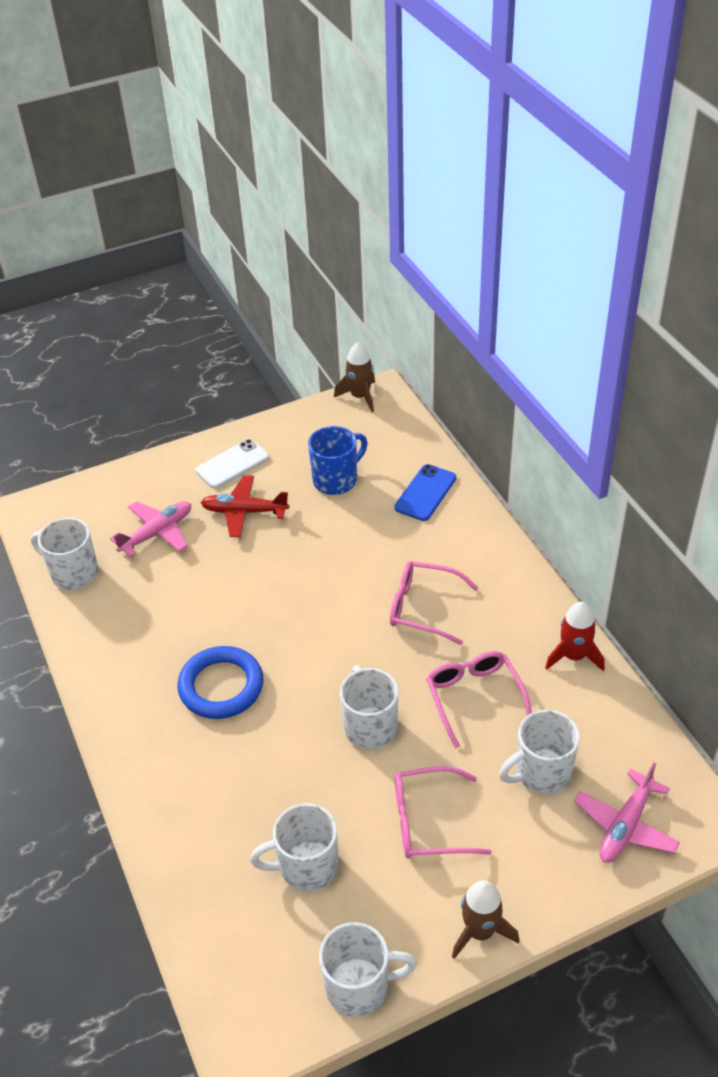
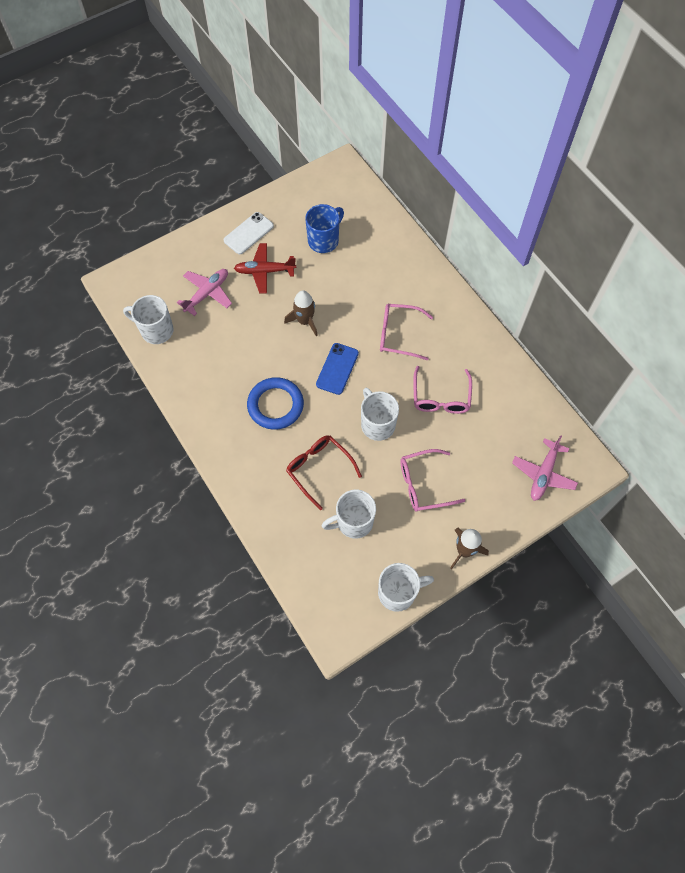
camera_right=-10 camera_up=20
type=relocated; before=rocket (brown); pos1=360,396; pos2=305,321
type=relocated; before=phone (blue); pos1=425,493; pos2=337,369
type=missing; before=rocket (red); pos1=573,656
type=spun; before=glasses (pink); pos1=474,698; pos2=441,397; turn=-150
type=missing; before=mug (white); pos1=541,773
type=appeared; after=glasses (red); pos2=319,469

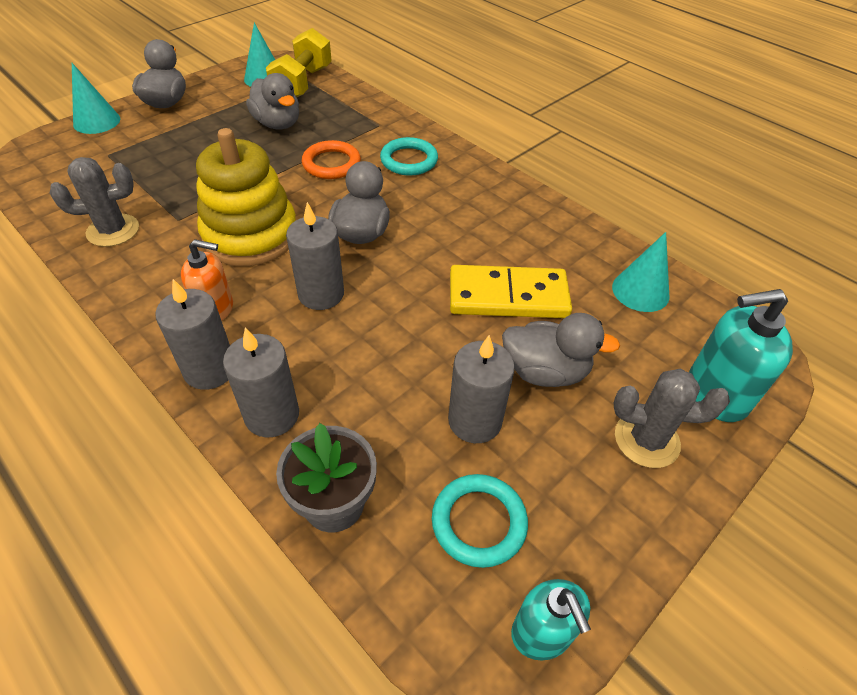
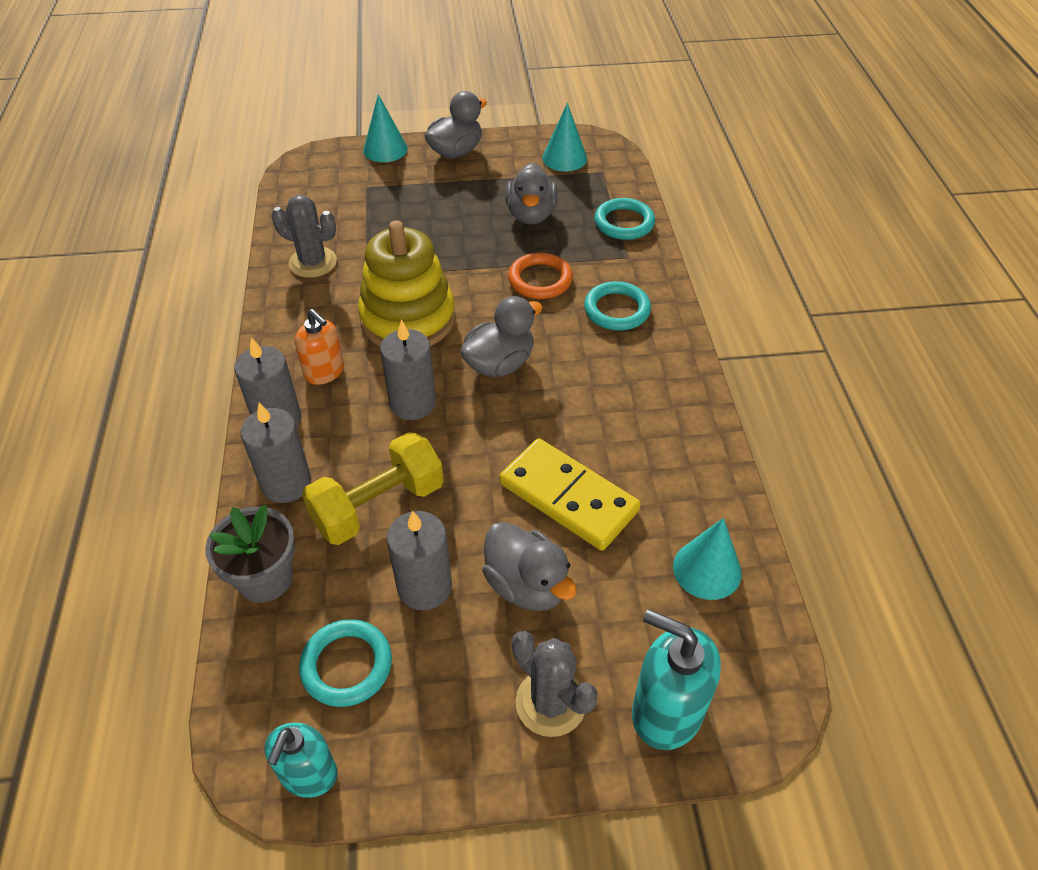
camera_right=40 camera_up=0
type=relocated; before=dumbbell (yellow); pos1=302,84; pos2=378,505
type=appeared; after=ring (turquoise); pos2=624,223

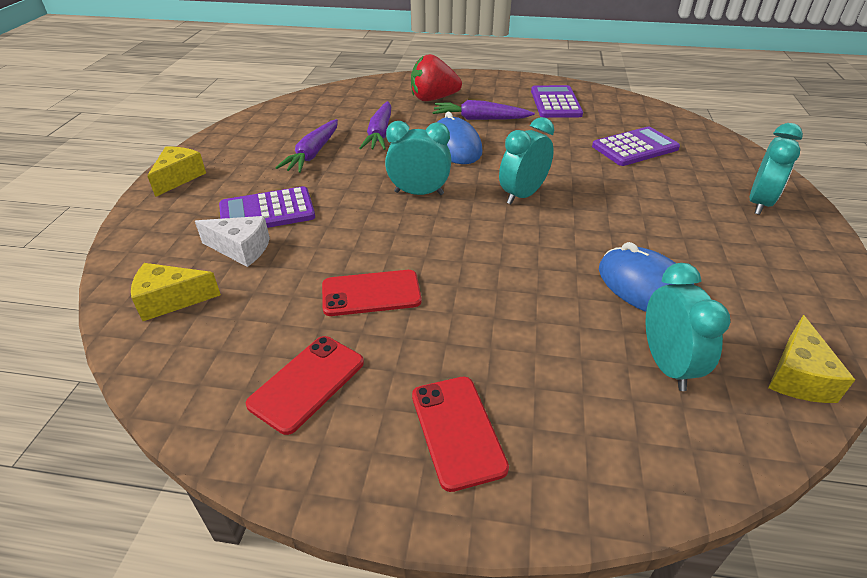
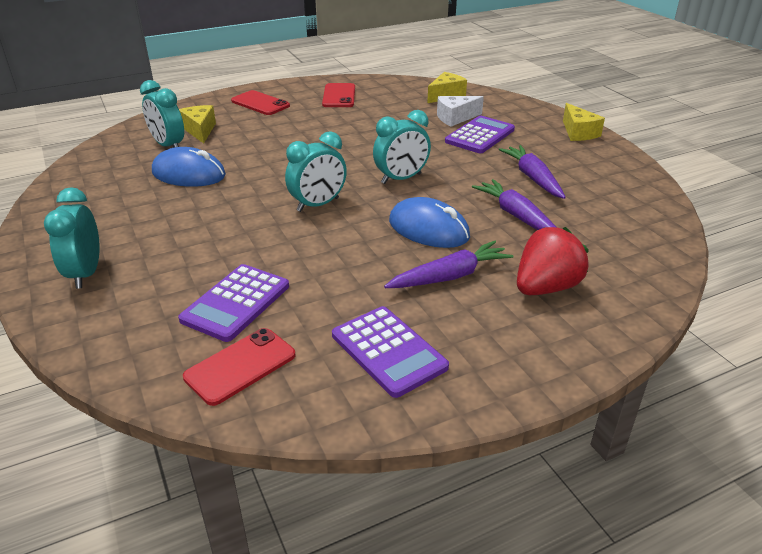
camera_right=145 camera_up=-5
type=spun; before=clock (turquoise); pos1=522,195; pos2=318,205; turn=45
type=relocated; before=phone (red); pos1=371,293; pos2=240,366
type=relocated; before=cheese (yellow); pos1=798,376; pos2=200,130

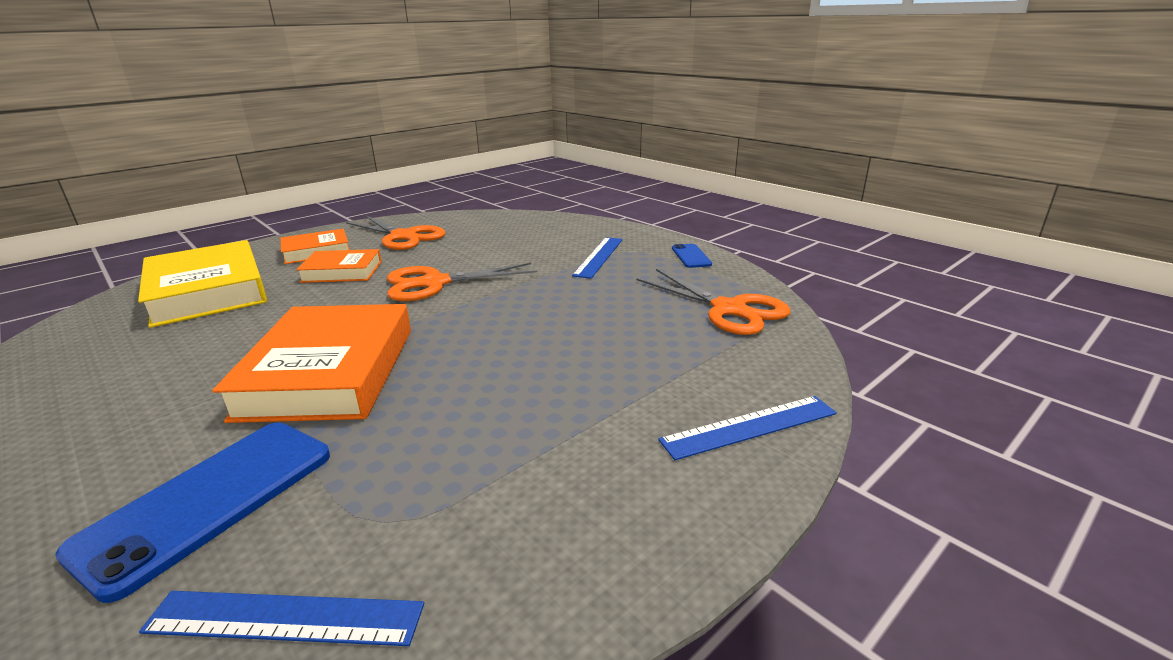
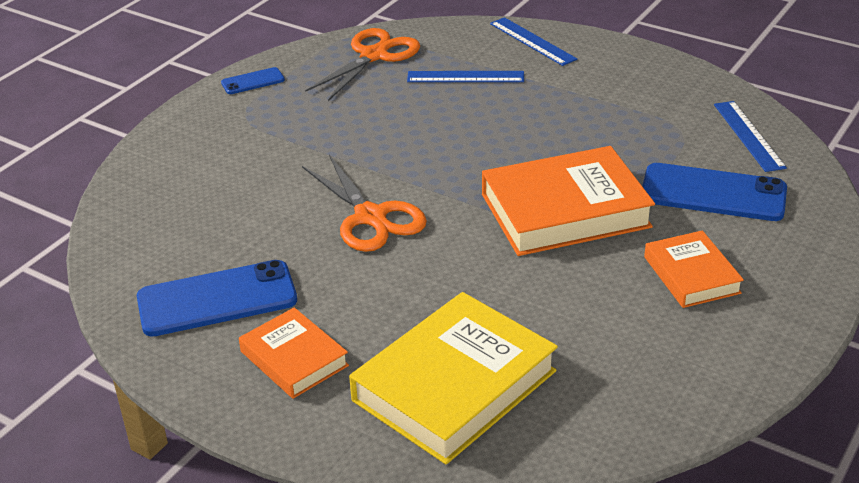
camera_right=-105 camera_up=10
type=exchanged; before=scissors (orange); after=phone (blue); pos1=403,236; pos2=217,299
type=relocated; before=ruler (blue); pos1=598,257; pos2=465,77
type=relocated; before=book (orange); pos1=342,271; pos2=691,275

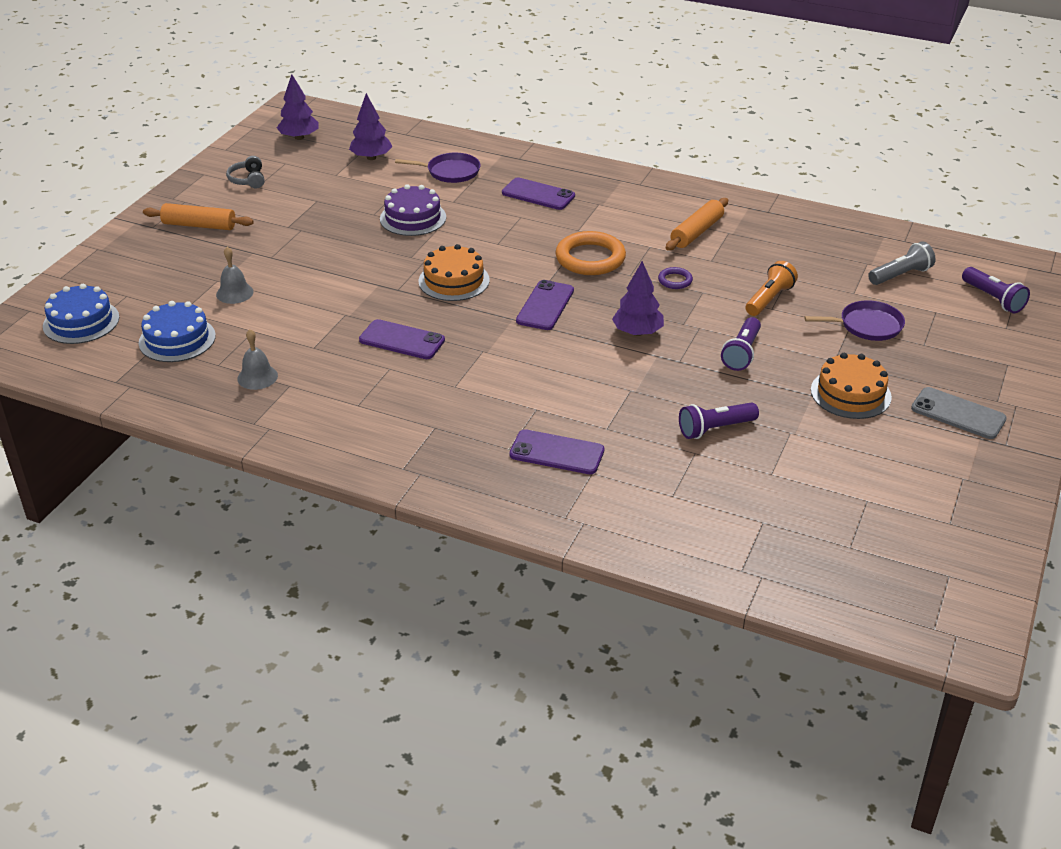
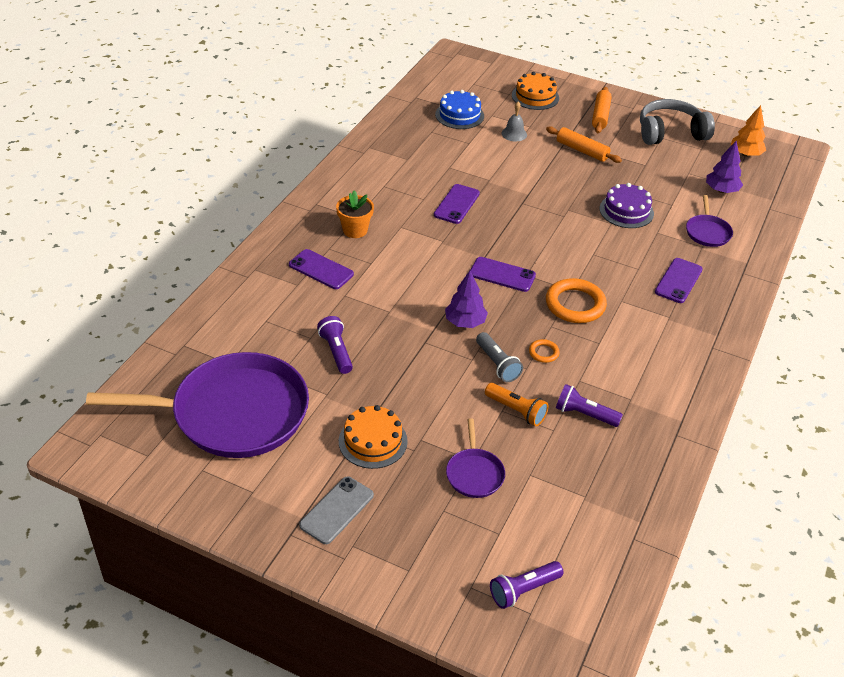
camera_right=90 camera_up=5
type=colour; before=tree (purple); after=tree (orange); pos1=299,137; pos2=745,154
type=size; before=headphones (grey); pos1=248,180; pos2=670,133; scale=2.14
type=relocated; before=rolling pin (orange); pos1=697,232; pos2=582,150
type=relocated; before=flashlight (grey); pos1=900,275; pos2=497,364
type=relocated; before=cake (orange); pos1=454,281; pos2=535,96
type=colour; before=ring (purple); after=ring (orange); pos1=675,280; pos2=543,353
type=missing; before=cake (blue); pos1=81,322
type=relocated; before=flashlight (purple); pos1=742,353; pos2=584,414
type=missing; before=bell (grey); pos1=257,377
type=spun; before=phone (purple); pos1=557,452; pos2=321,269; turn=-75
type=appeared; after=flower pot (orange); pos2=355,230
type=appeared; after=pan (purple); pos2=233,413

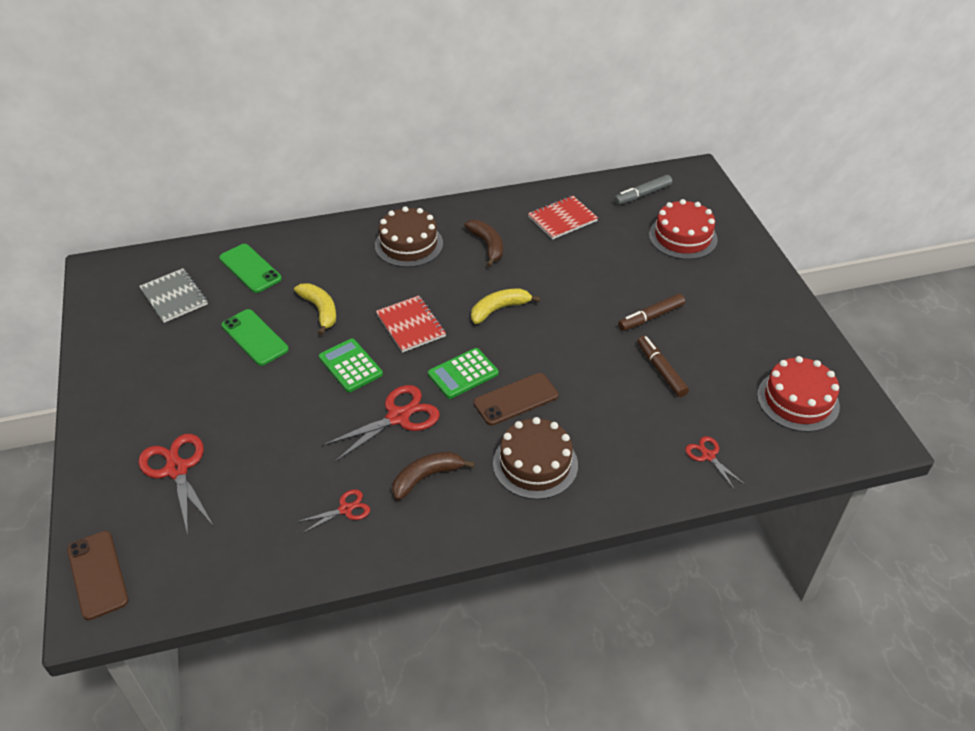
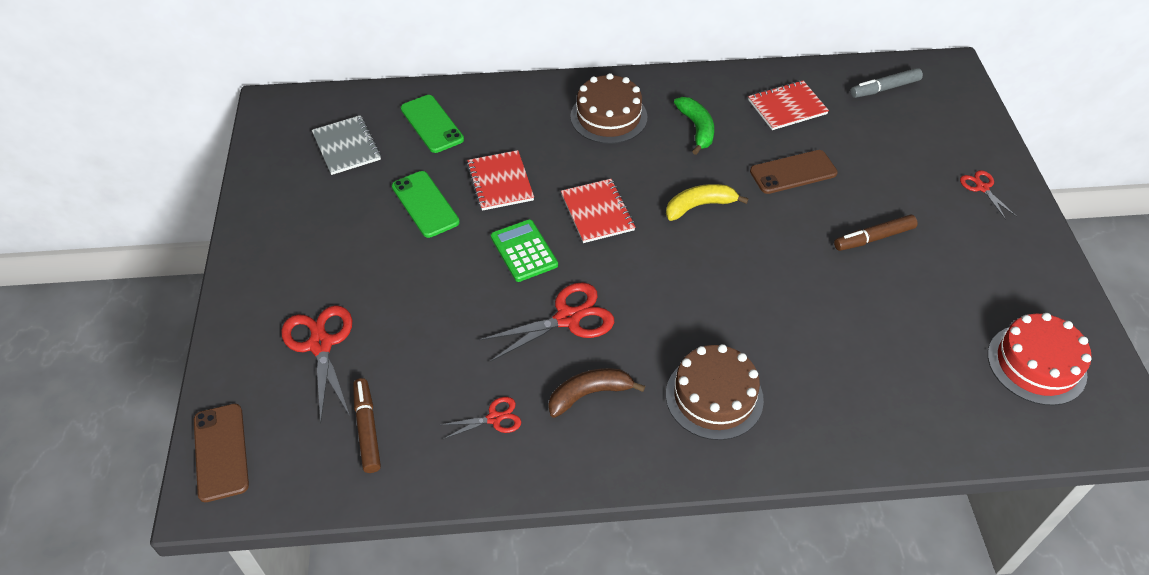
camera_right=10 camera_up=5
type=missing; before=cake (red); pos1=683,237
type=colour; before=banana (brown); after=banana (green); pos1=487,245; pos2=696,129
type=exchanged; before=banana (yellow); after=notebook (red); pos1=320,310; pos2=500,182
type=relocated; before=marker (brown); pos1=661,370; pos2=367,429
type=missing; before=calculator (green); pos1=463,374
type=relocated; before=phone (brown); pos1=516,399; pos2=793,172
type=relocated; before=scissors (red); pos1=708,456; pos2=982,188

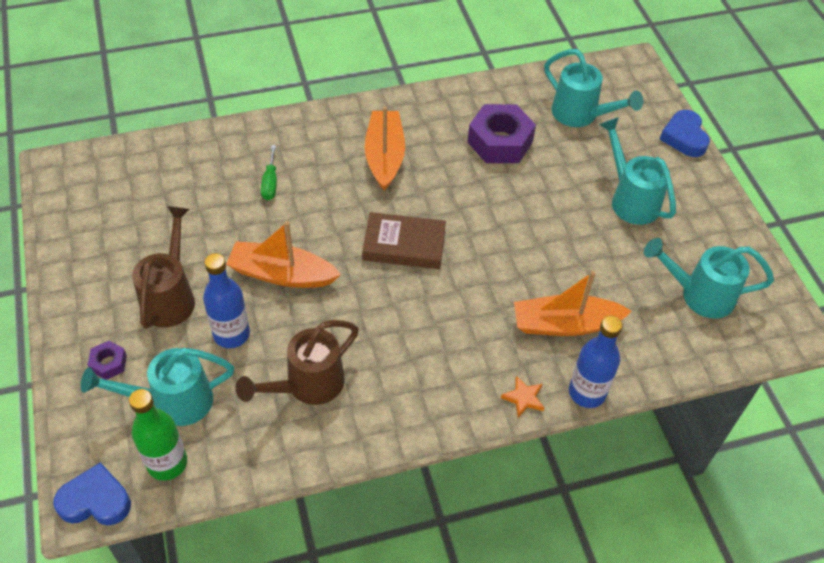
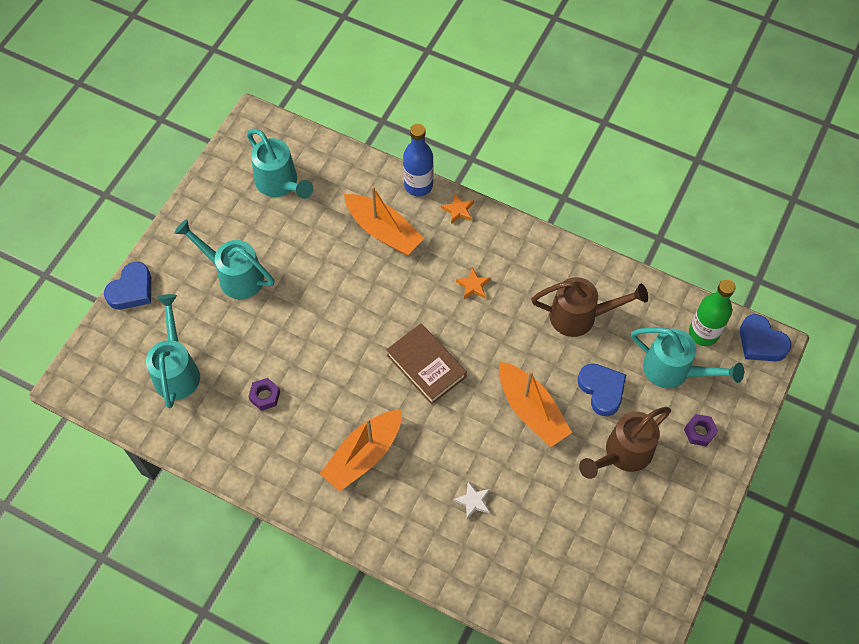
camera_right=-135 camera_up=10
type=size; before=nut (purple); pos1=500,142; pos2=265,396; scale=0.47
type=spun; before=watering can (turquoise); pos1=630,199; pos2=234,275; turn=105
type=exchanged; before=screwdriver (green); after=star (white); pos1=270,183; pos2=473,501
type=exchanged; before=bottle (blue); after=heart (blue); pos1=231,334; pos2=602,390
type=appeared; after=star (orange); pos2=473,285

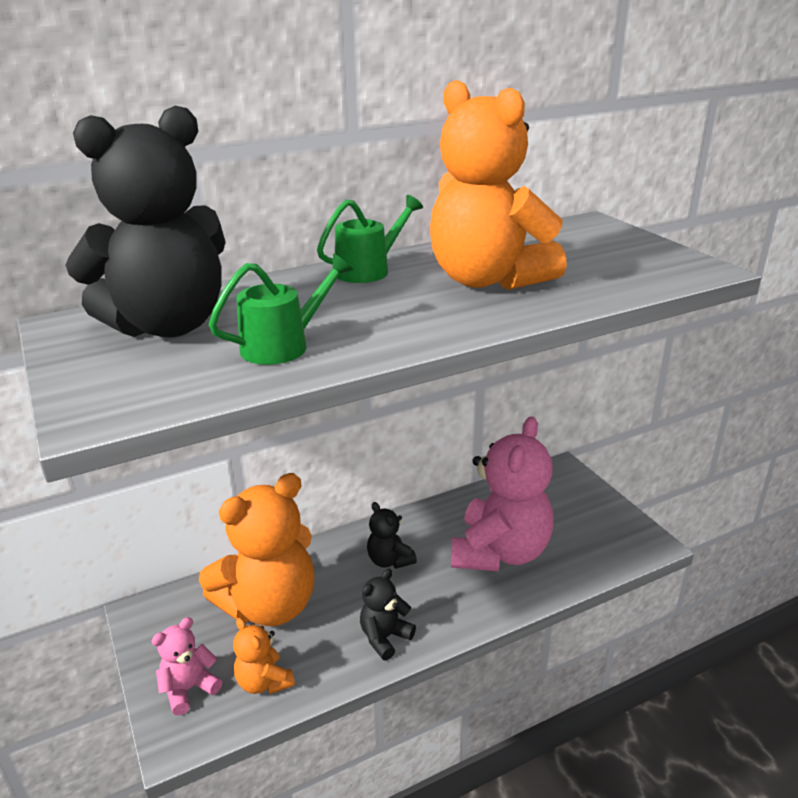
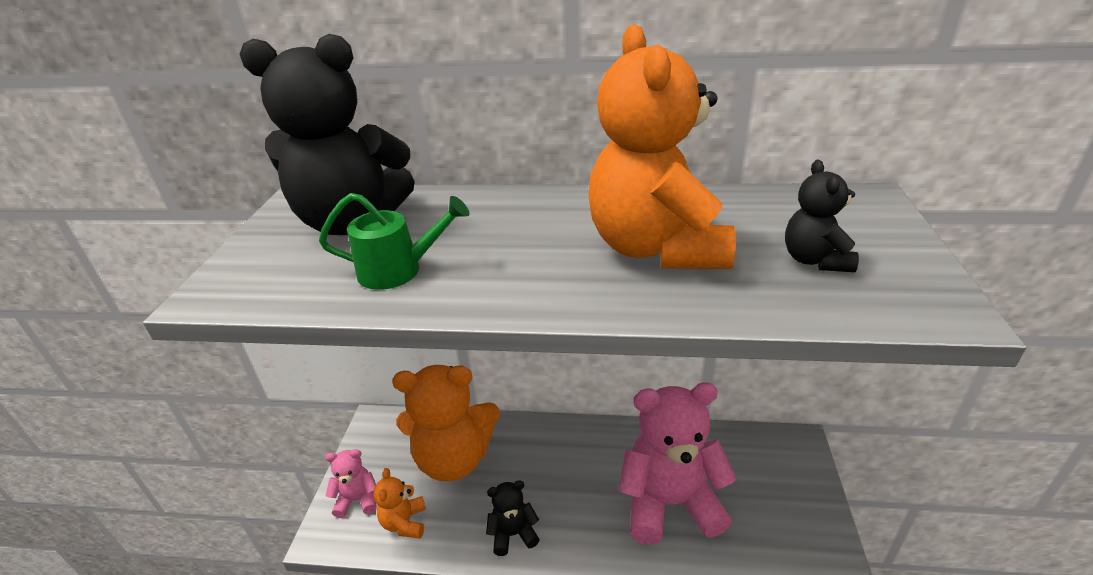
camera_right=35 camera_up=5
type=missing; before=watering can (green); pos1=369,270
type=spun; before=teddy bear (pink); pos1=500,552; pos2=670,503; turn=-150
type=relocated; before=teddy bear (black); pos1=389,560; pos2=815,260

